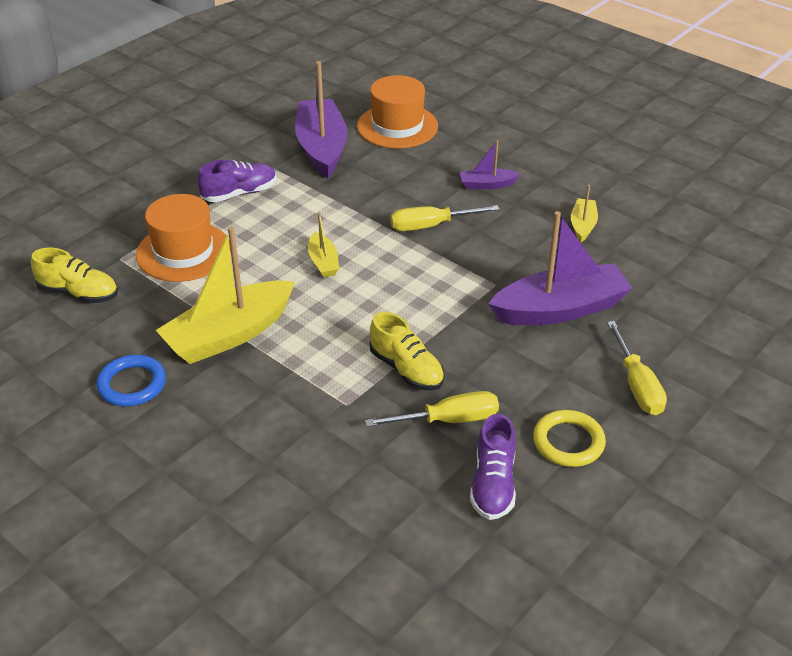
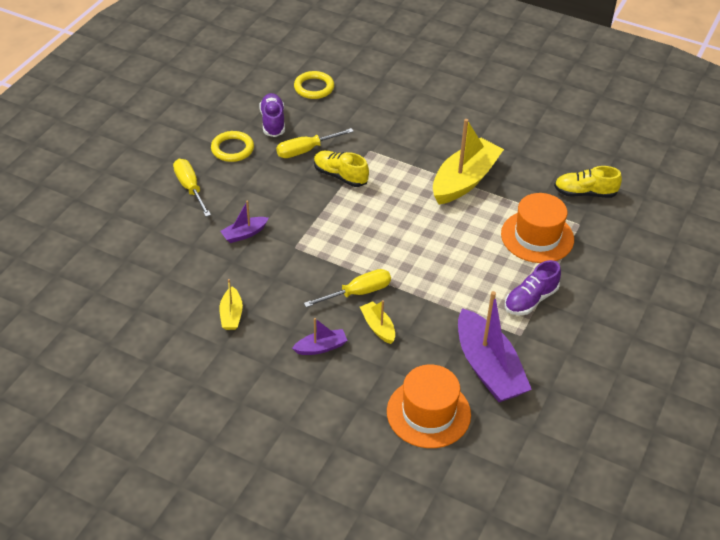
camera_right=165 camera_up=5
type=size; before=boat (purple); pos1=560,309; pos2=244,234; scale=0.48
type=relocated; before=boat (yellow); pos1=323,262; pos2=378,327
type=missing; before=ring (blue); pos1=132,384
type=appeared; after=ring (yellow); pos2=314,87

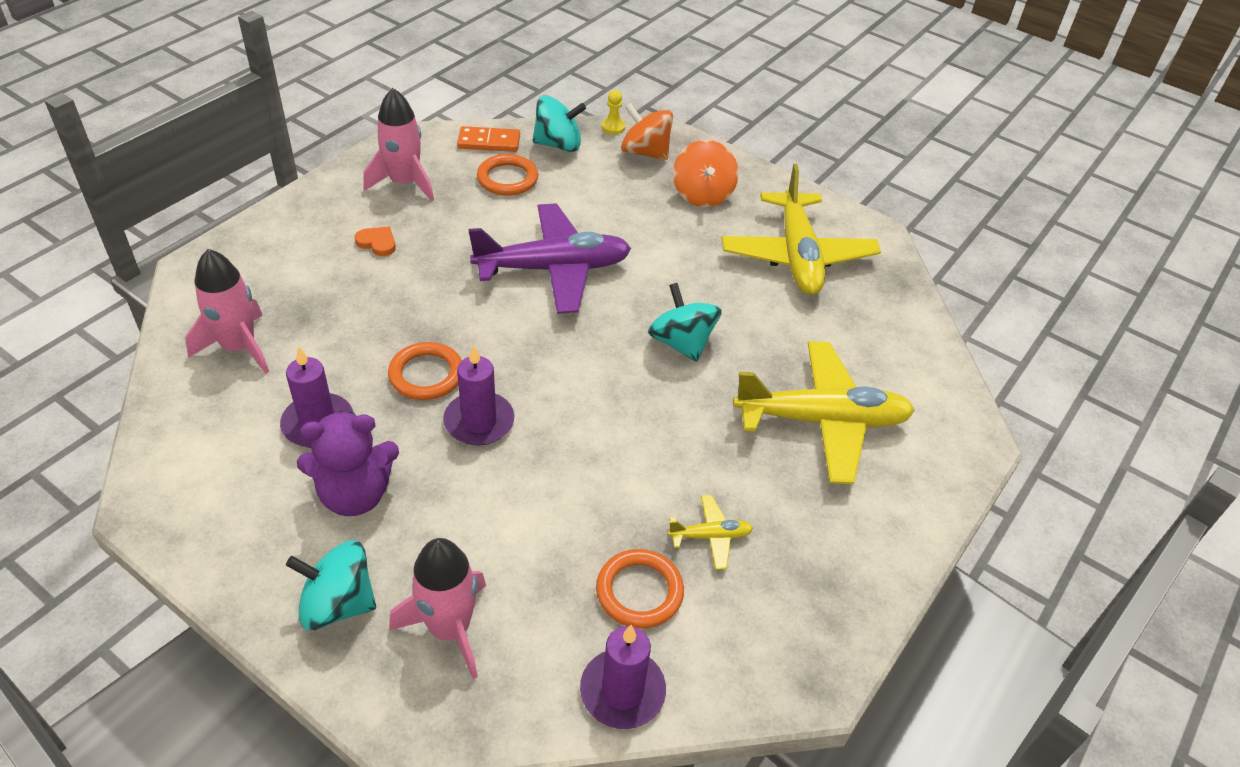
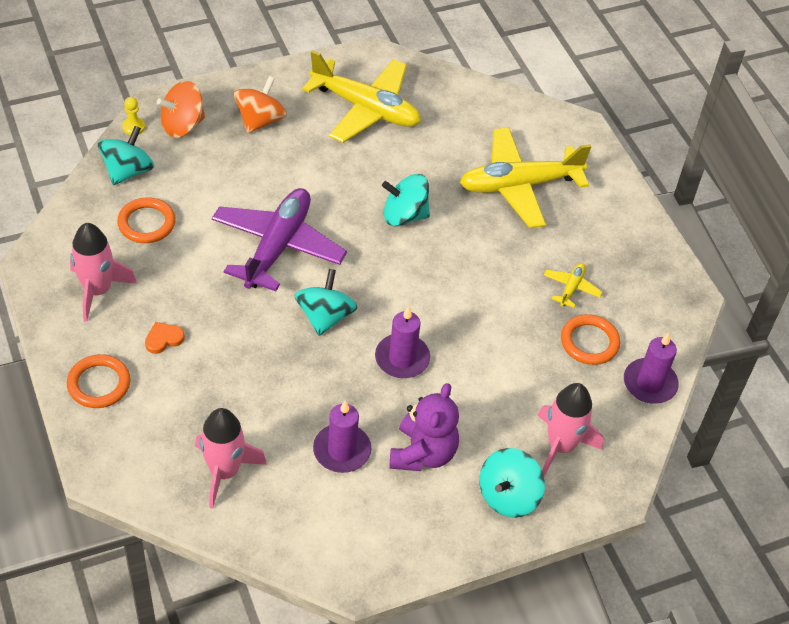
camera_right=-60 camera_up=5
type=missing; before=domino (orange); pos1=489,142
type=spun; before=spinning top (orange); pos1=702,194; pos2=260,120; turn=-90
type=spun; before=plane (yellow); pos1=822,421; pos2=519,185; turn=-135
type=relocated; before=ring (orange); pos1=426,375; pos2=99,384
type=appeared; after=spinning top (turquoise); pos2=325,317

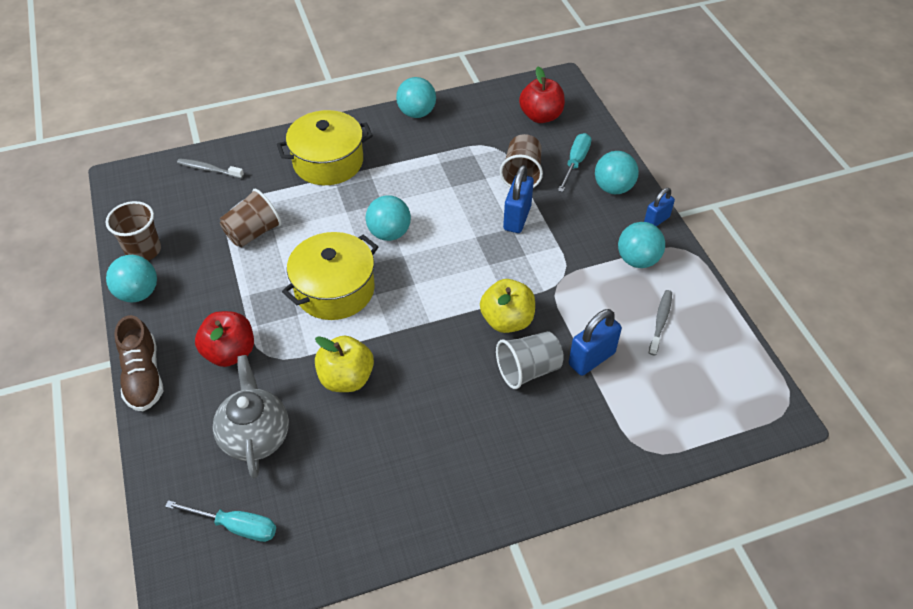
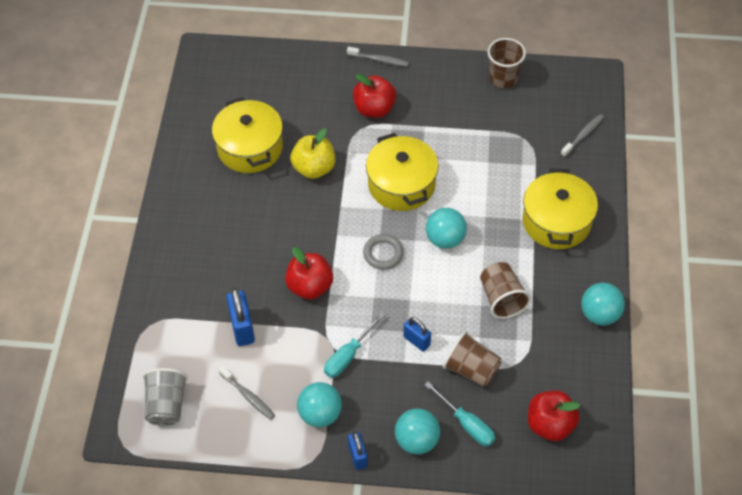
camera_right=115 camera_up=5
type=size; before=padlock (blue); pos1=517,218; pos2=416,341; scale=0.65
type=relocated; before=cup (brown); pos1=253,233; pos2=501,298
type=missing; before=ball (turquoise); pos1=138,293
type=colour; before=apple (yellow); after=apple (red); pos1=507,320; pos2=310,286
type=exchanged; before=shoe (brown); after=toothbrush (grey); pos1=143,376; pos2=379,60
type=relocated; before=cup (grey); pos1=528,370; pos2=167,405
type=missing; before=teapot (grey); pos1=256,436
type=relocated; before=screwdriver (turquoise); pos1=236,526; pos2=348,355
type=appeared; after=pot (yellow); pos2=250,148
type=appeared; after=ring (grey); pos2=383,253

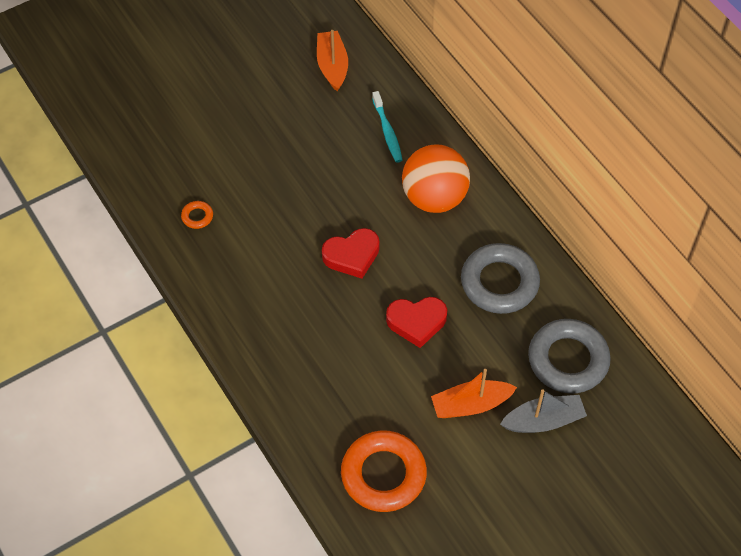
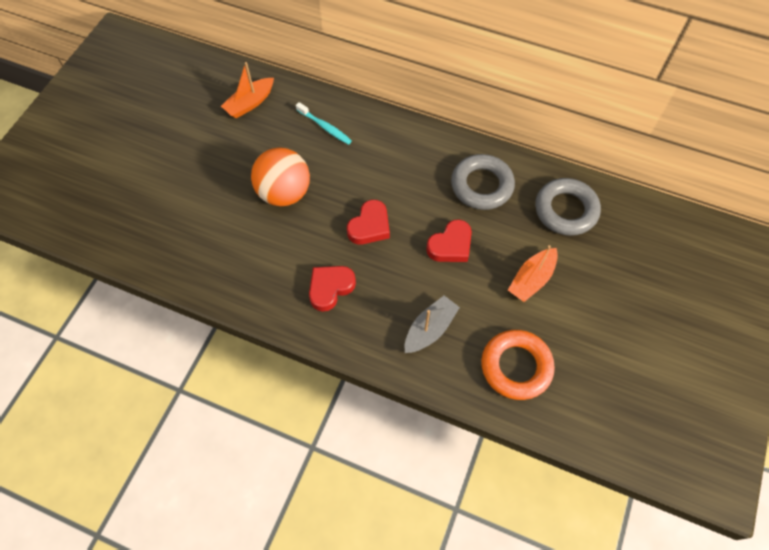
camera_right=-35 camera_up=5
type=spun; before=boat (orange); pos1=332,66; pos2=250,103; turn=-90
type=relocated; before=ball (orange); pos1=434,198; pos2=284,193
type=missing; before=ring (orange); pos1=197,216
type=relocated; before=boat (grey); pos1=543,420; pos2=430,329
type=appeared; after=heart (red); pos2=330,288

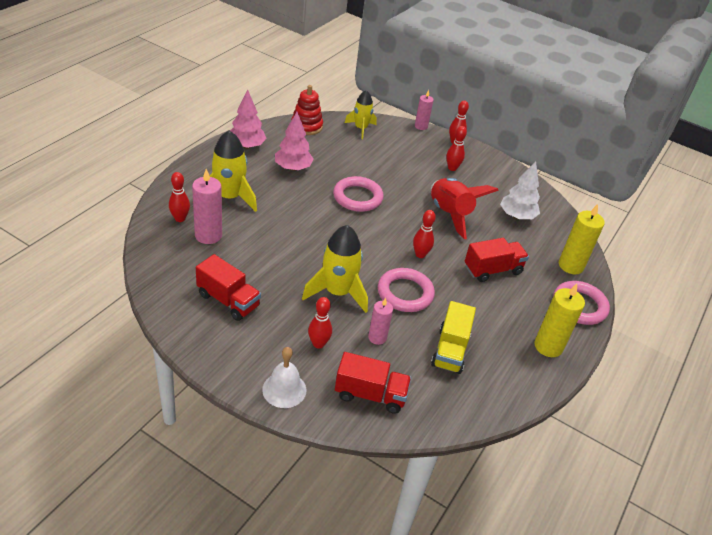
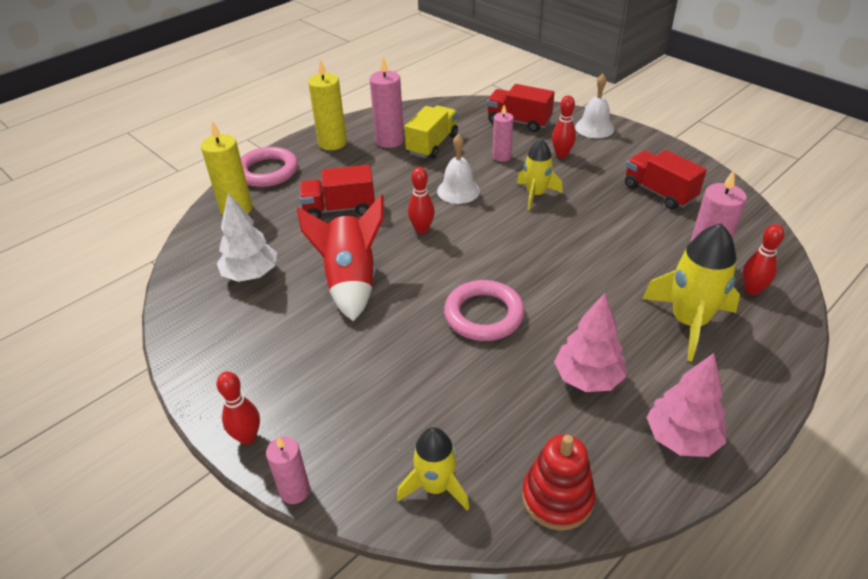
camera_right=-160 camera_up=0
type=missing; before=bowling pin (red); pos1=452,168
type=size; before=rocket (yellow); pos1=337,292; pos2=535,195; scale=0.64
type=exchanged; before=ring (pink); after=bell (white); pos1=405,293; pos2=458,191
type=appeared; after=candle (pink); pos2=389,140

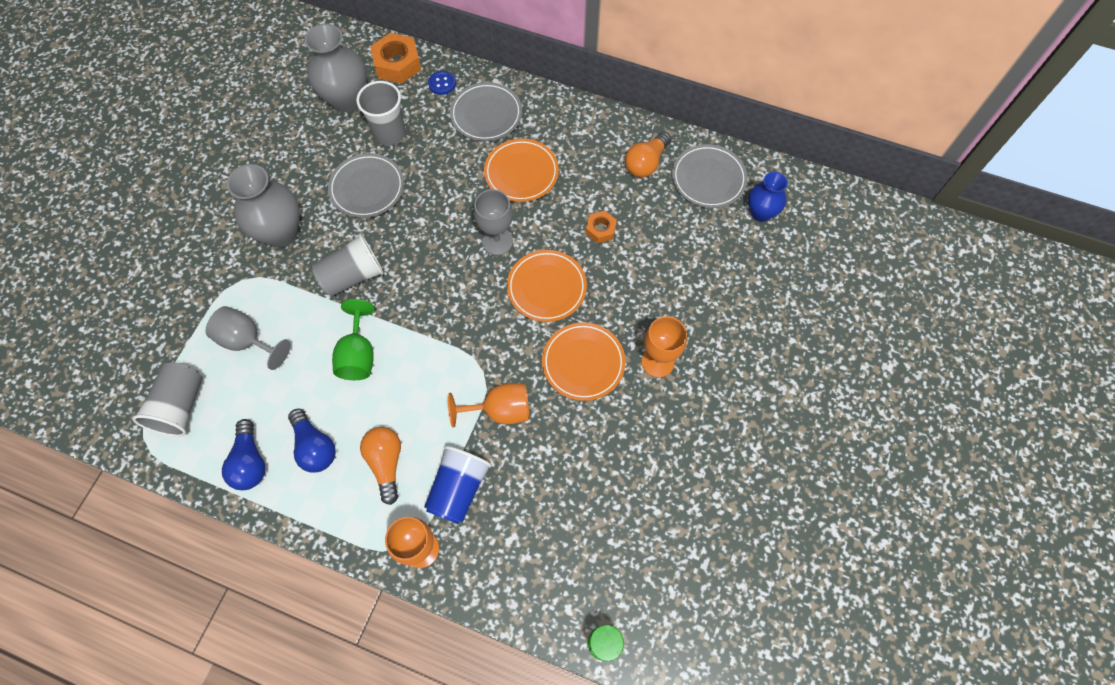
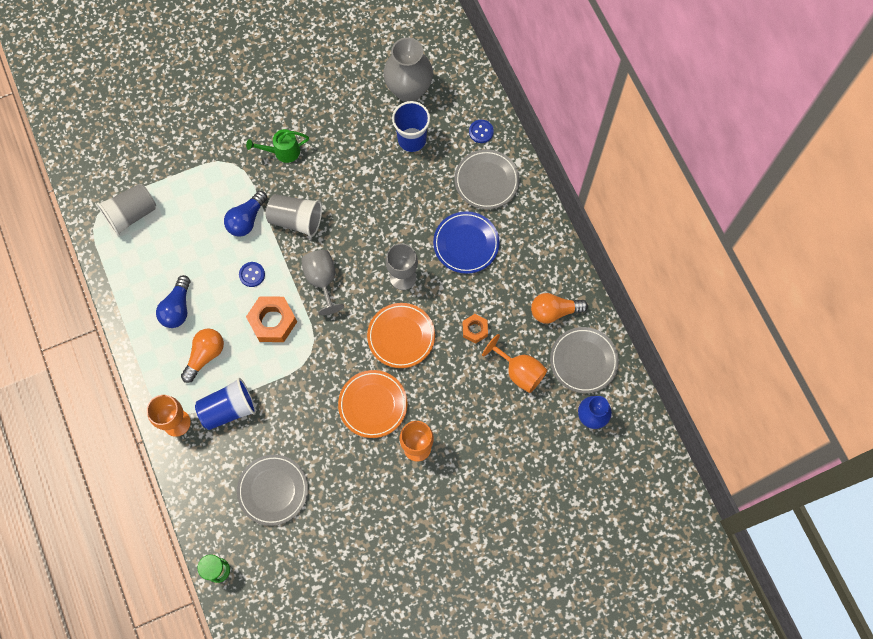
camera_right=45 camera_up=5
type=relocated; before=nut (orange); pos1=397,64; pos2=273,321
type=colour; before=cup (grey); after=cup (blue); pos1=390,133; pos2=412,139
type=colour; before=plate (orange); after=plate (blue); pos1=521,173; pos2=466,244
type=relocated; before=plate (grey); pos1=367,188; pos2=273,490
type=exchanged; before=vase (grey); after=watering can (green); pos1=281,232; pos2=282,152
type=exchanged; before=goblet (green); after=button (blue); pos1=358,355; pos2=252,274
type=relocated; before=goblet (grey); pos1=248,341; pos2=322,280
type=relocated; before=goblet (orange); pos1=500,410; pos2=519,371
type=relocated; before=light bulb (blue); pos1=250,462; pos2=246,219

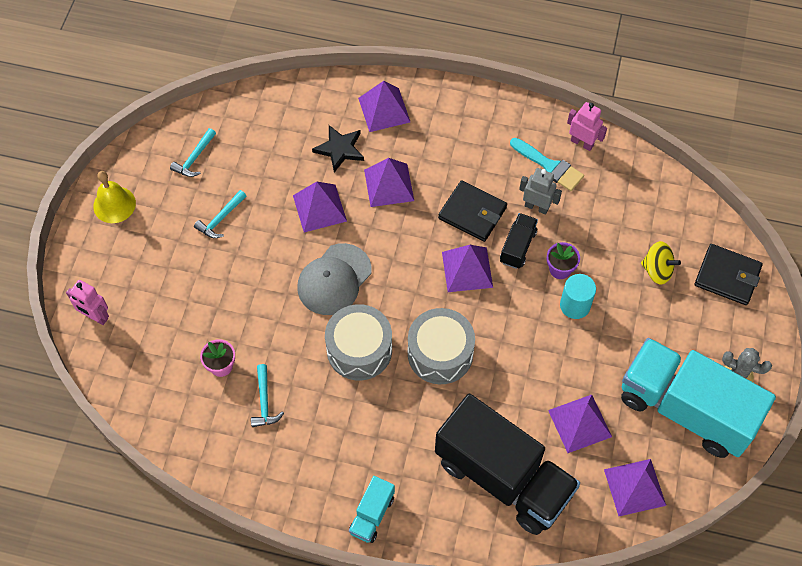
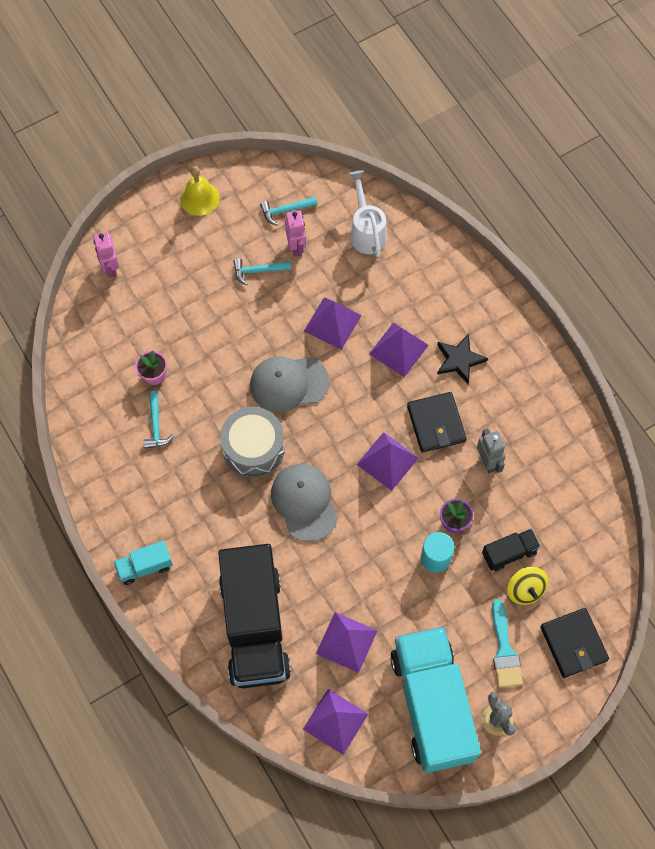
camera_right=45 camera_up=5
type=missing; before=pyramid (purple); pos1=384,110
type=relocated; before=robot (pink); pos1=582,143; pos2=296,246
type=relocated; before=star (black); pos1=340,149; pos2=459,360
type=relocated; before=brush (turquoise); pos1=550,166; pos2=504,650
type=relocated; before=truck (black); pos1=517,247; pos2=509,553
type=exchanged; before=drum (grey); after=cap (grey); pos1=440,353; pos2=304,502
type=spun; before=hammer (turquoise); pos1=264,402; pos2=156,426; turn=-45
type=appeared; after=watering can (white); pos2=366,231

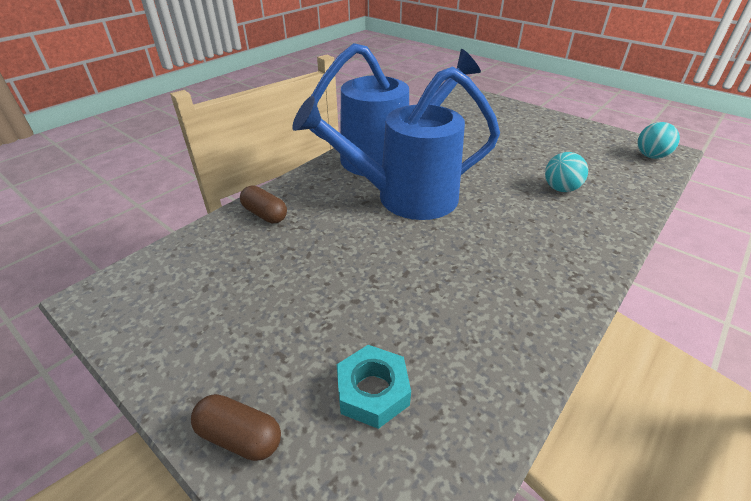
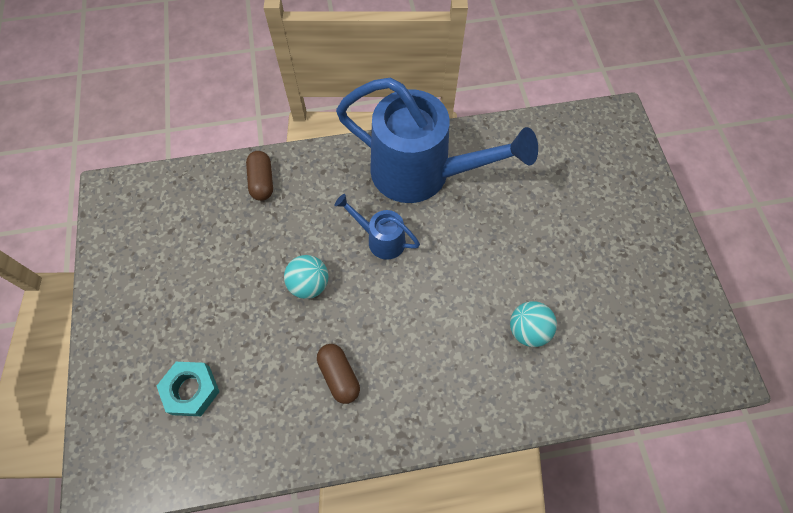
camera_right=40 camera_up=25
type=size; before=watering can (blue); pos1=405,197; pos2=381,239; scale=0.45
type=relocated; before=ball (turquoise); pos1=650,156; pos2=309,284
type=relocated; before=capsule (brown); pos1=240,436; pos2=339,376

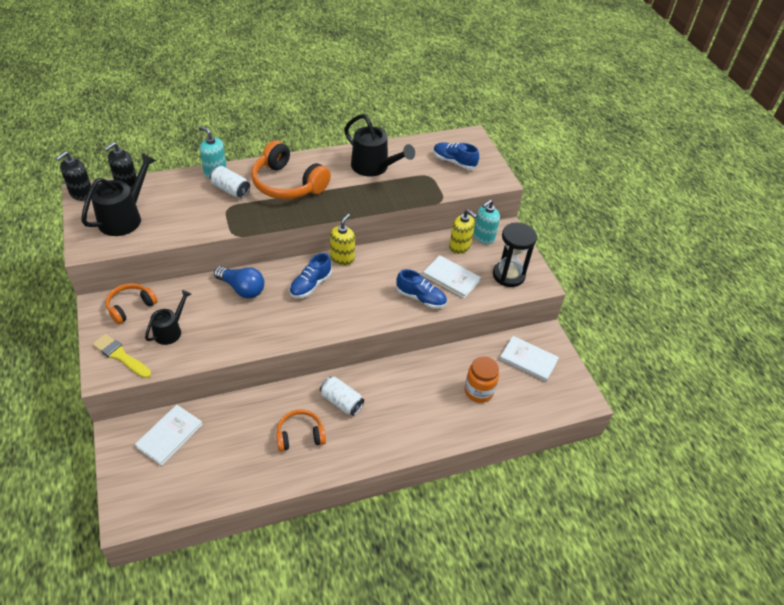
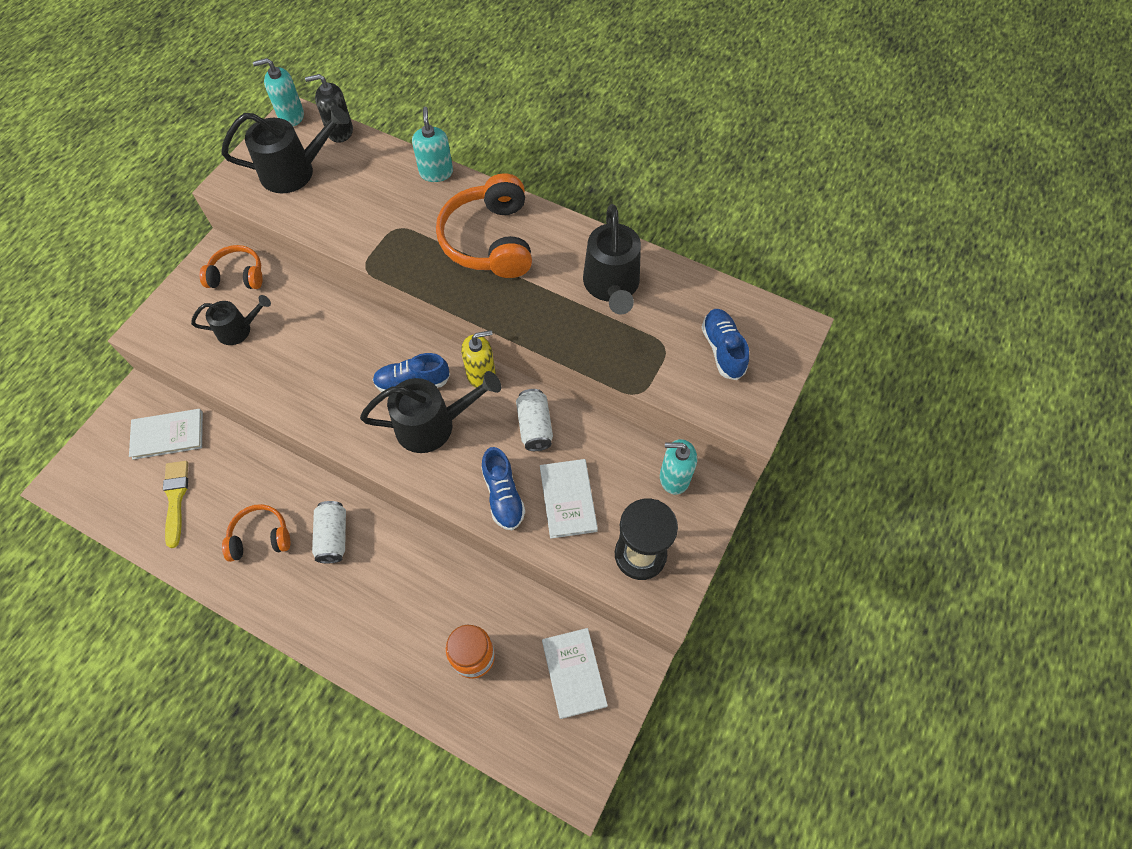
camera_right=50 camera_up=15
type=colour; before=soap dispenser (black); after=soap dispenser (turquoise); pos1=81,194; pos2=291,116
type=relocated; before=can (white); pos1=230,190; pos2=534,426
type=missing; before=soap dispenser (yellow); pos1=459,247
type=missing; before=light bulb (blue); pos1=242,289
type=relocated; before=brush (yellow); pos1=120,356; pos2=176,498
type=spun; before=headphones (orange); pos1=300,435; pos2=260,537; turn=-45
type=appeared; after=watering can (black); pos2=434,424

